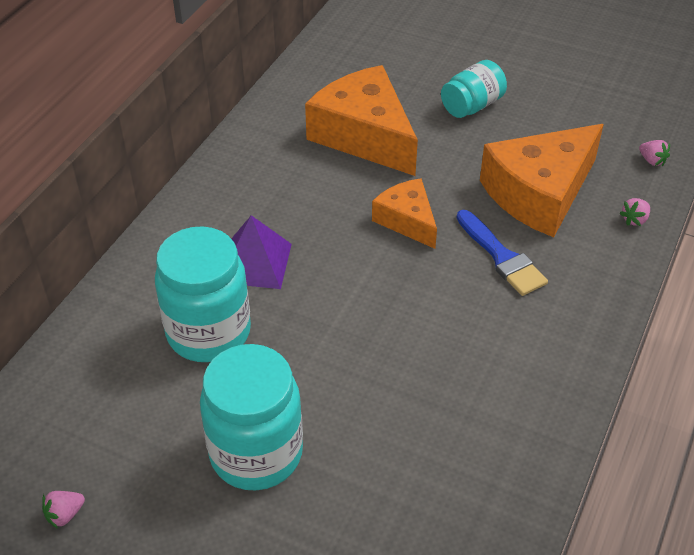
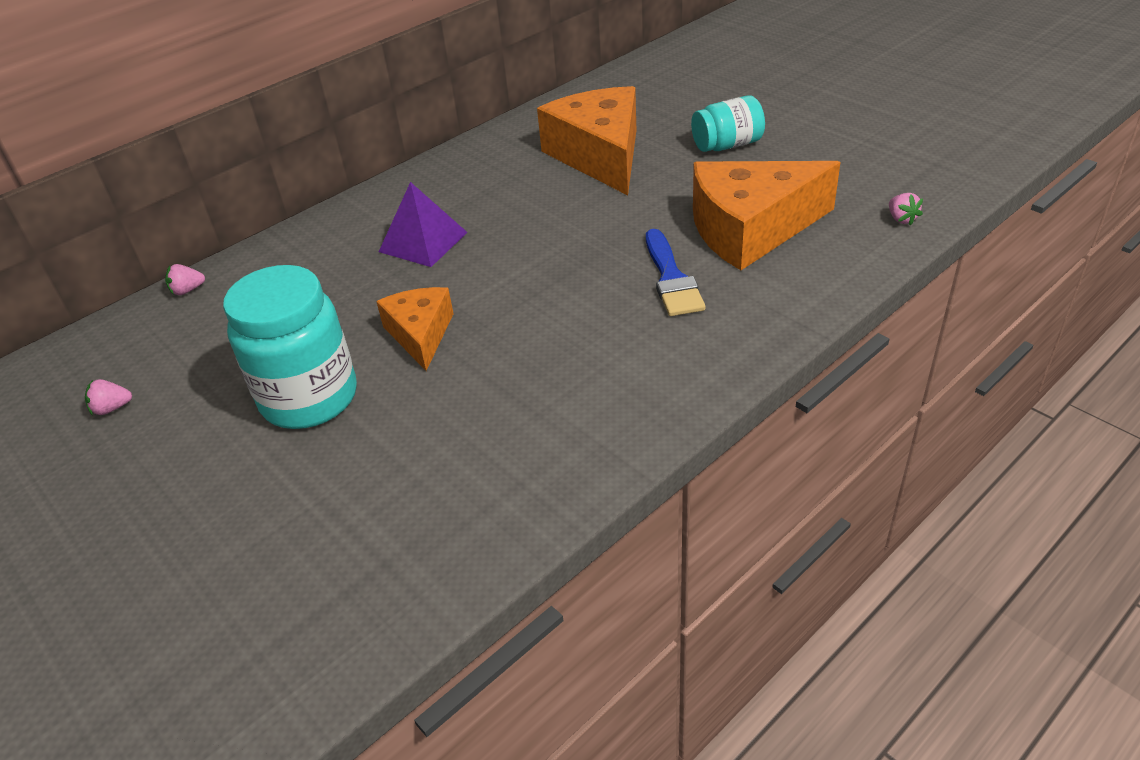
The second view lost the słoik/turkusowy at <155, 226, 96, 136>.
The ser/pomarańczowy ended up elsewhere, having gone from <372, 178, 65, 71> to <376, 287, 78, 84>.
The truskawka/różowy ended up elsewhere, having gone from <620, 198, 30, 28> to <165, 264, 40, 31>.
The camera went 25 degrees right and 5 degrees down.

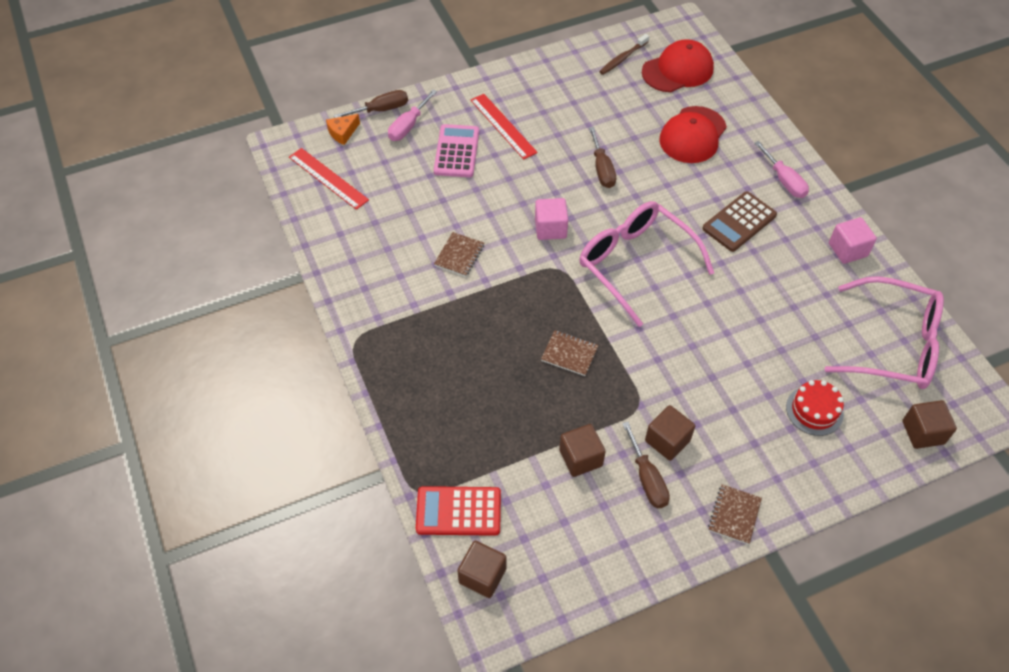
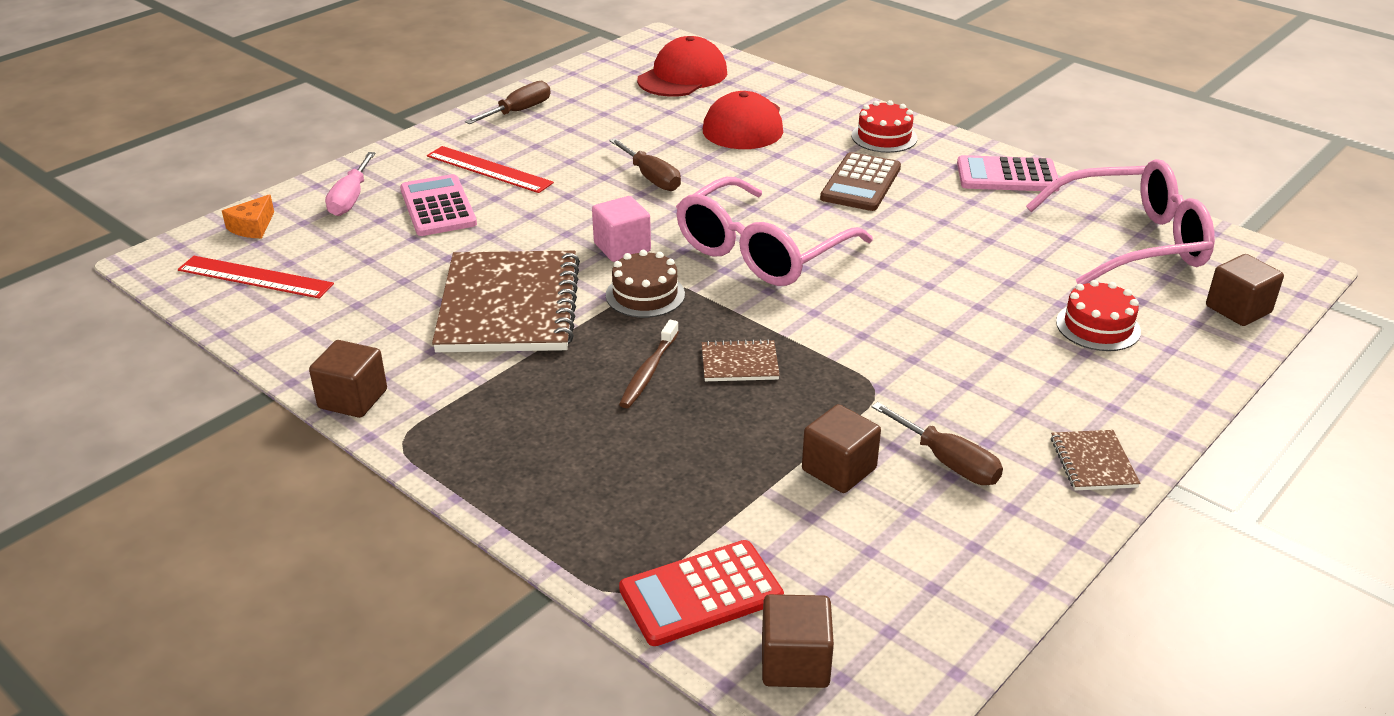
The second view gained the tort/brązowy at <606, 250, 79, 68>.
The śrubokręt/brązowy ended up elsewhere, having gone from <334, 90, 74, 28> to <465, 81, 85, 43>.
The szczoteczka do zębów/brązowy ended up elsewhere, having gone from <599, 34, 50, 41> to <619, 320, 60, 88>.
The sześcian/brązowy ended up elsewhere, having gone from <645, 405, 50, 56> to <309, 340, 78, 78>.
Where the śrubokręt/różowy stood at <755, 141, 54, 57>, the tort/czerwony came to stand at <852, 100, 65, 53>.
Where the sześcian/różowy stood at <829, 217, 48, 47>, the kalkulator/różowy came to stand at <957, 155, 103, 37>.
The okulary/różowy at <579, 201, 135, 126> ended up facing another way, 75 degrees counterclockwise from before.
The size of the zeszyt/brązowy at <434, 232, 50, 45> changed by a factor of 2.31.
The camera went 25 degrees left and 20 degrees down.

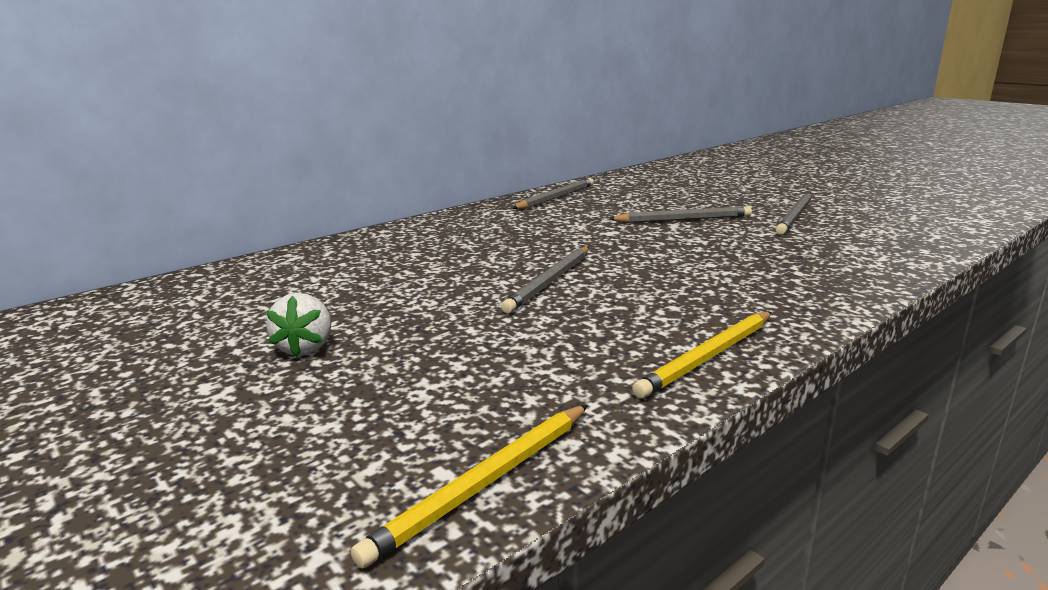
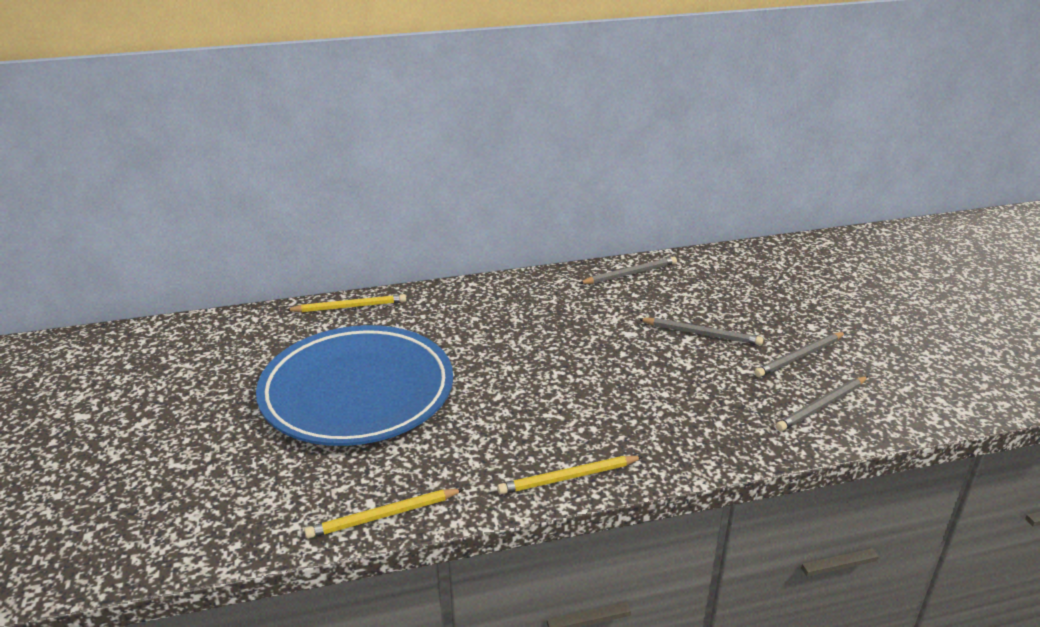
The second view gained the ołówek/żółty at <286, 294, 120, 18>.
The ołówek/szary ended up elsewhere, having gone from <501, 247, 88, 66> to <776, 376, 92, 55>.
Where the truskawka/biały stood at <266, 293, 65, 64>, the talerz/niebieski came to stand at <256, 325, 197, 121>.
The camera went 25 degrees right and 10 degrees up.

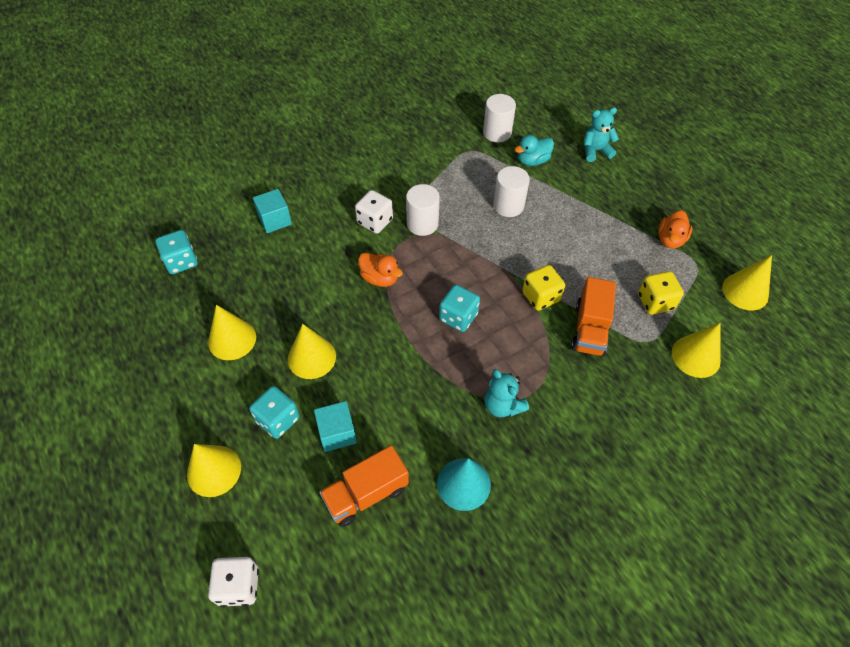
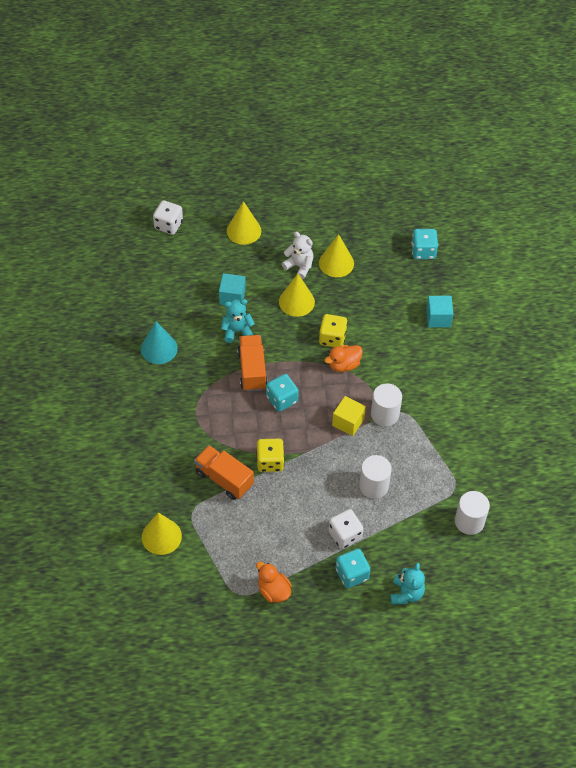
The second view lost the kaczka/turkusowy at <515, 135, 39, 31>.
The second view lost the stożek/żółty at <722, 255, 50, 55>.
The second view gained the miś/biały at <282, 231, 32, 48>.
The second view gained the sześcian/żółty at <332, 396, 34, 40>.
The kostka do gry/turkusowy ended up elsewhere, having gone from <249, 386, 51, 53> to <336, 549, 35, 39>.
The ciężarówka/pomarańczowy ended up elsewhere, having gone from <319, 445, 90, 82> to <237, 335, 30, 56>.
The kostka do gry/biały ended up elsewhere, having gone from <355, 190, 38, 44> to <328, 509, 36, 40>.
The miś/turkusowy ended up elsewhere, having gone from <484, 369, 45, 49> to <221, 299, 34, 44>.
The kostka do gry/żółty ended up elsewhere, having gone from <638, 271, 46, 44> to <319, 314, 28, 33>.
The camera went 115 degrees right and 0 degrees up.

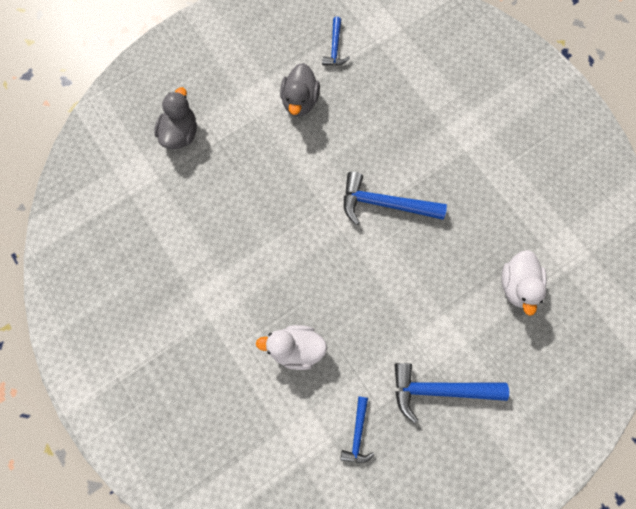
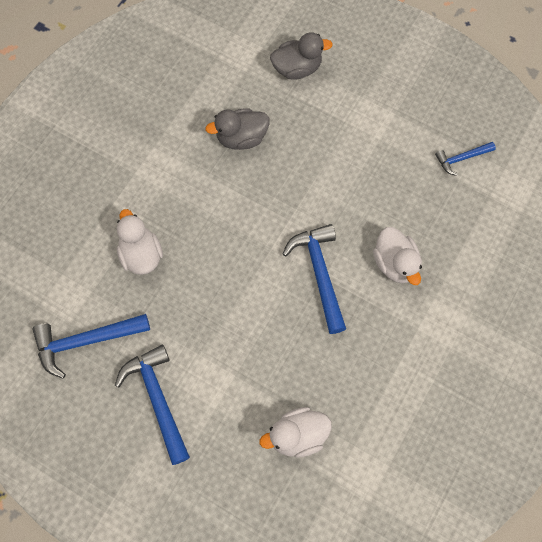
The second view gained the kaczka/biały at <373, 227, 49, 58>.
The kaczka/szary ended up elsewhere, having gone from <280, 63, 40, 54> to <205, 109, 65, 41>.
The size of the młotek/niebieski at <340, 396, 35, 67> changed by a factor of 1.77.
The camera went 65 degrees right and 5 degrees down.

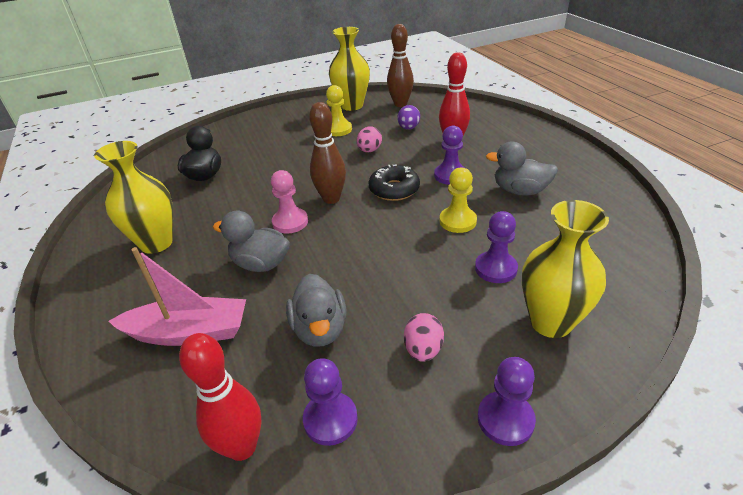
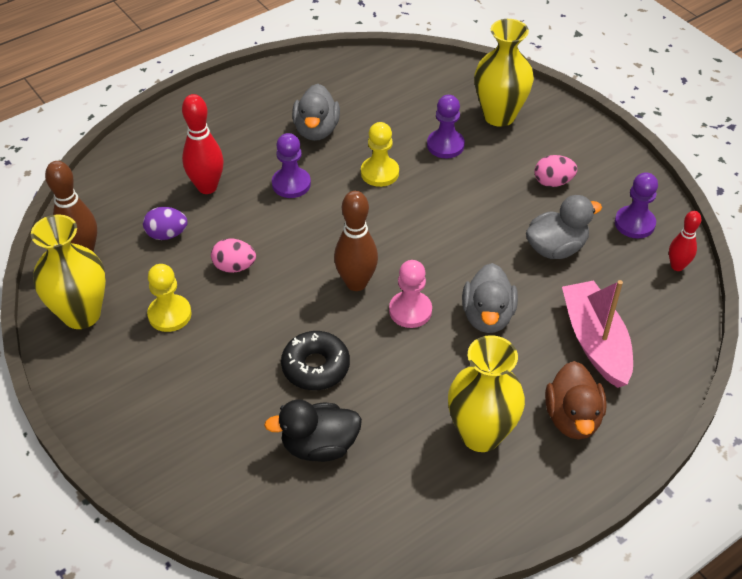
The second view lost the pionek/fioletowy at <478, 357, 58, 89>.
The second view gained the kaczka/brązowy at <545, 361, 62, 79>.
The donut/czarny ended up elsewhere, having gone from <369, 164, 51, 37> to <281, 331, 69, 59>.
The size of the kręgiel/czerwony at <179, 333, 82, 128> changed by a factor of 0.62.
The camera went 105 degrees left and 10 degrees up.

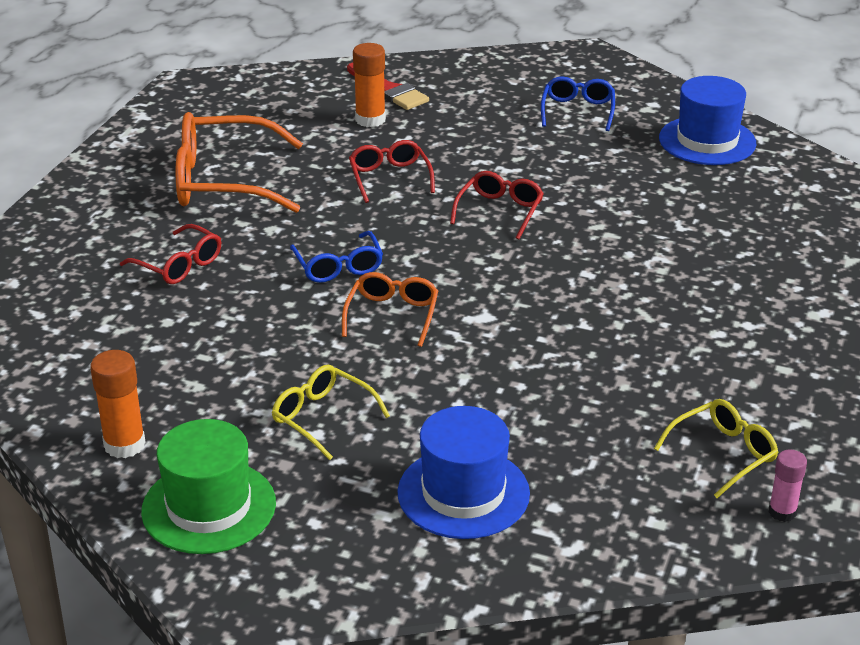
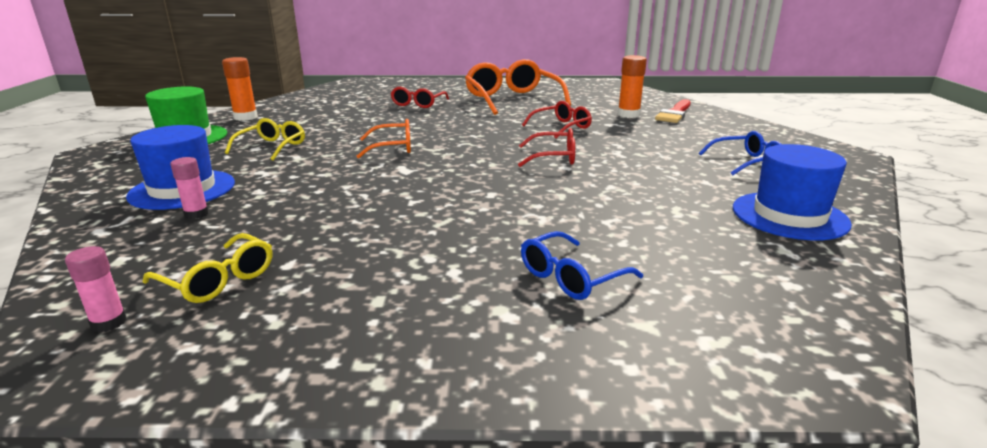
The second view gained the klej w sztyfcie/różowy at <170, 157, 39, 62>.
The okulary/niebieski ended up elsewhere, having gone from <290, 231, 93, 52> to <521, 231, 122, 69>.
The camera went 70 degrees right and 10 degrees down.

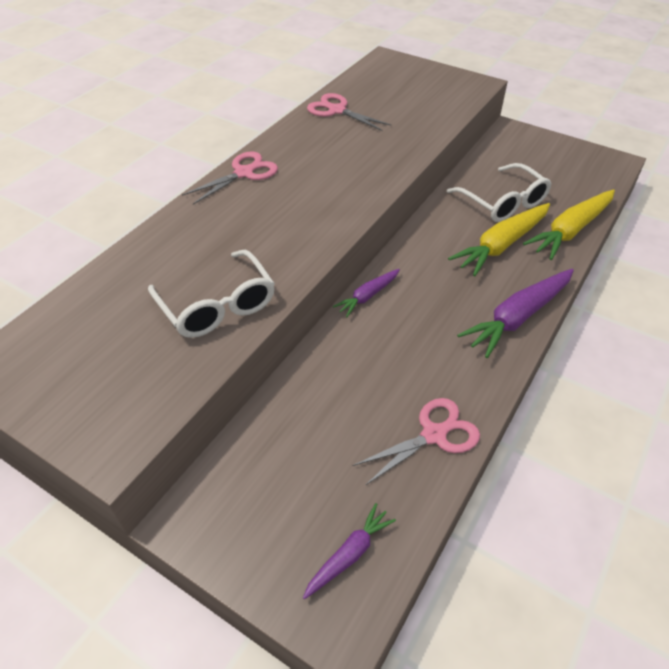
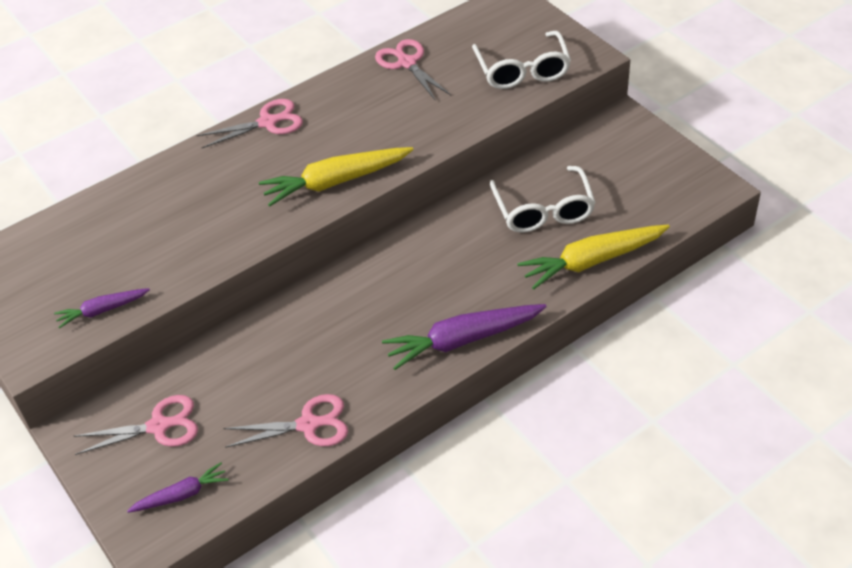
The second view gained the nożyczki/różowy at <74, 395, 124, 60>.
The okulary/biały ended up elsewhere, having gone from <148, 250, 127, 88> to <472, 31, 99, 58>.
The marchewka/fioletowy ended up elsewhere, having gone from <333, 269, 67, 48> to <54, 288, 96, 41>.
The marchewka/żółty ended up elsewhere, having gone from <448, 203, 102, 73> to <259, 147, 155, 60>.
The camera went 25 degrees right and 0 degrees up.

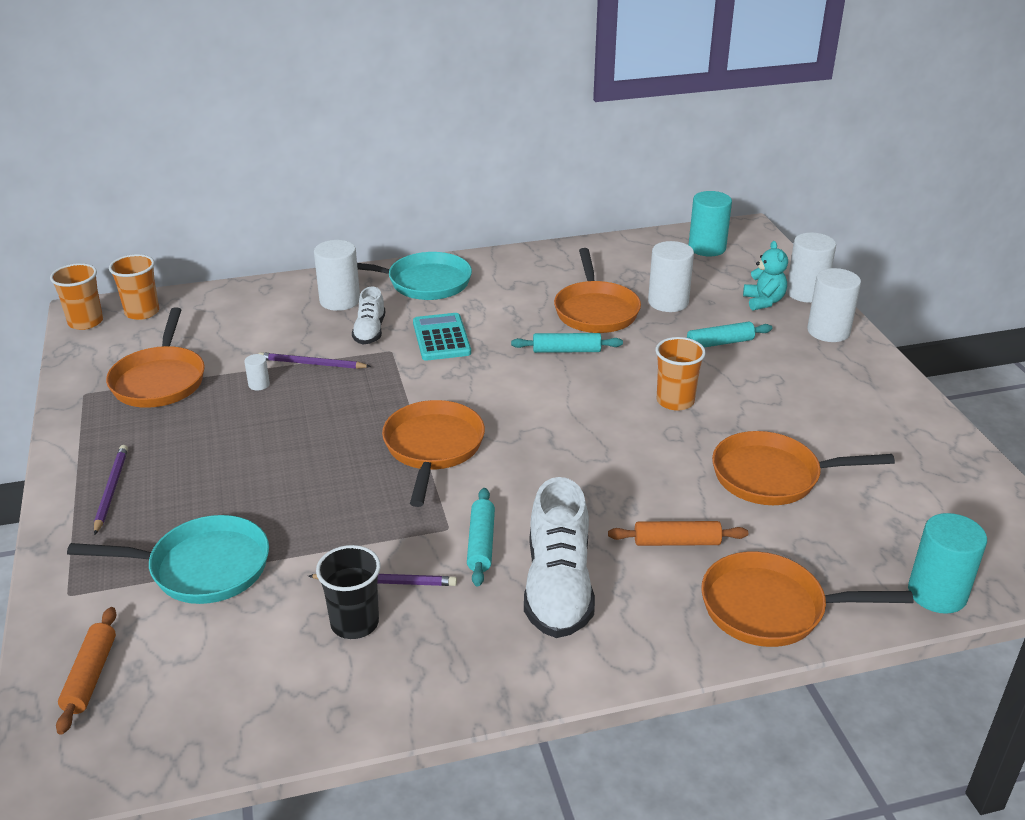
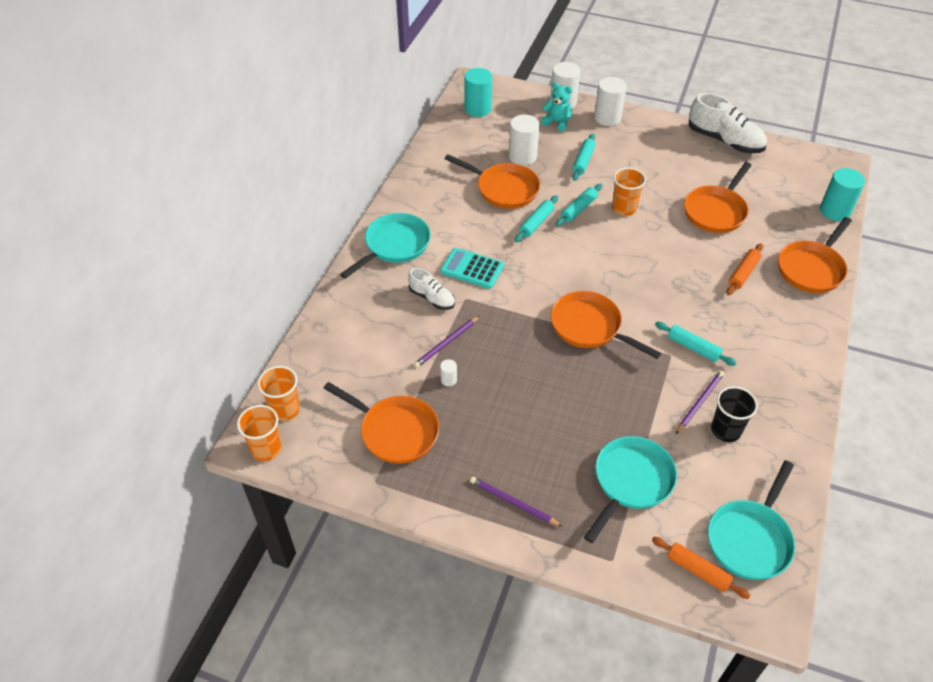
The second view lost the walec/biały at <314, 240, 46, 71>.
The second view gained the wałek do ciasta/turkusowy at <555, 184, 48, 42>.
The second view gained the patelnia/turkusowy at <708, 461, 87, 119>.
The but/biały ended up elsewhere, having gone from <524, 477, 71, 161> to <689, 93, 78, 60>.
The camera went 55 degrees left and 15 degrees up.

